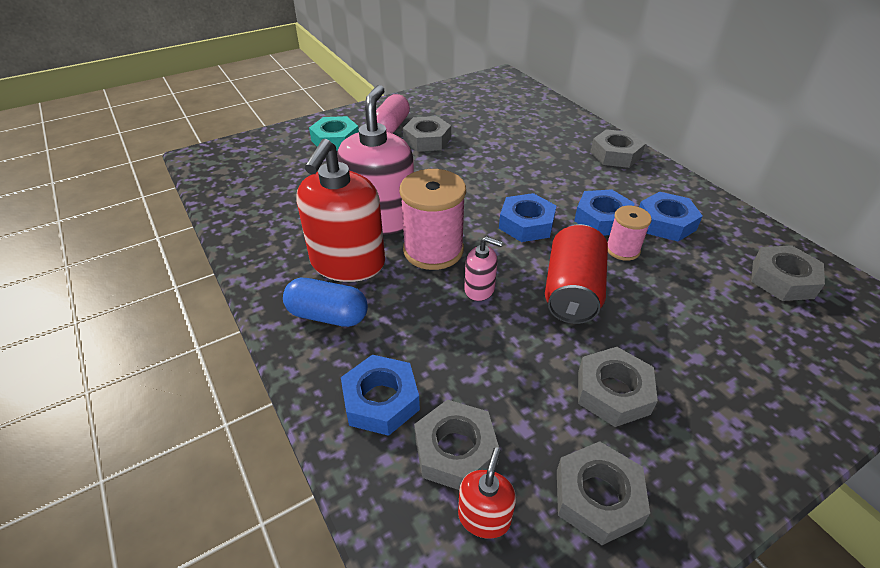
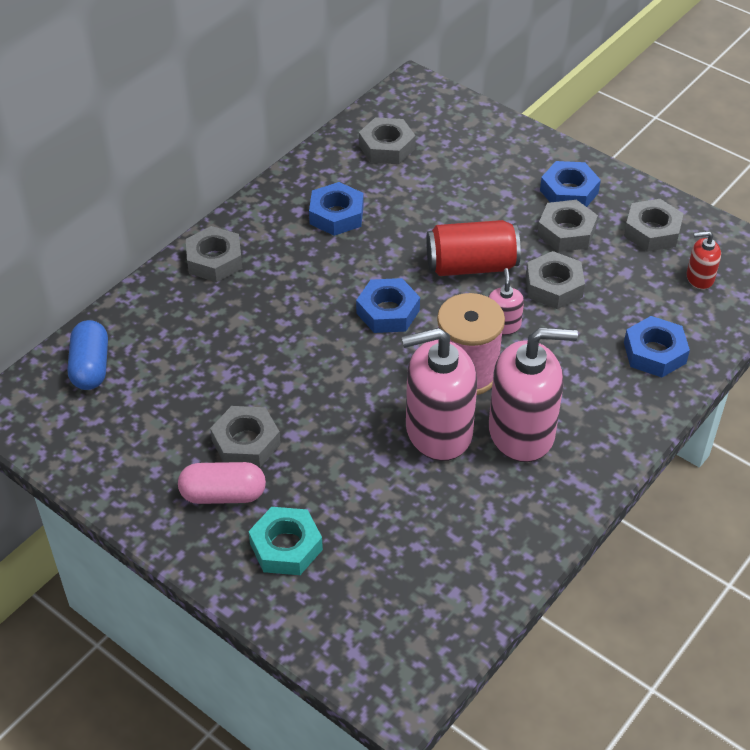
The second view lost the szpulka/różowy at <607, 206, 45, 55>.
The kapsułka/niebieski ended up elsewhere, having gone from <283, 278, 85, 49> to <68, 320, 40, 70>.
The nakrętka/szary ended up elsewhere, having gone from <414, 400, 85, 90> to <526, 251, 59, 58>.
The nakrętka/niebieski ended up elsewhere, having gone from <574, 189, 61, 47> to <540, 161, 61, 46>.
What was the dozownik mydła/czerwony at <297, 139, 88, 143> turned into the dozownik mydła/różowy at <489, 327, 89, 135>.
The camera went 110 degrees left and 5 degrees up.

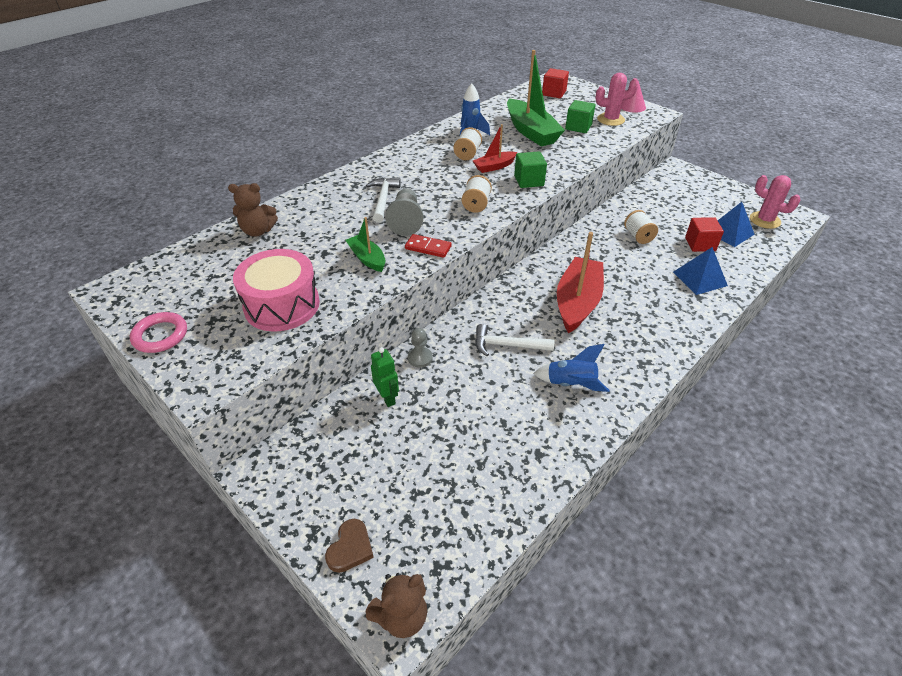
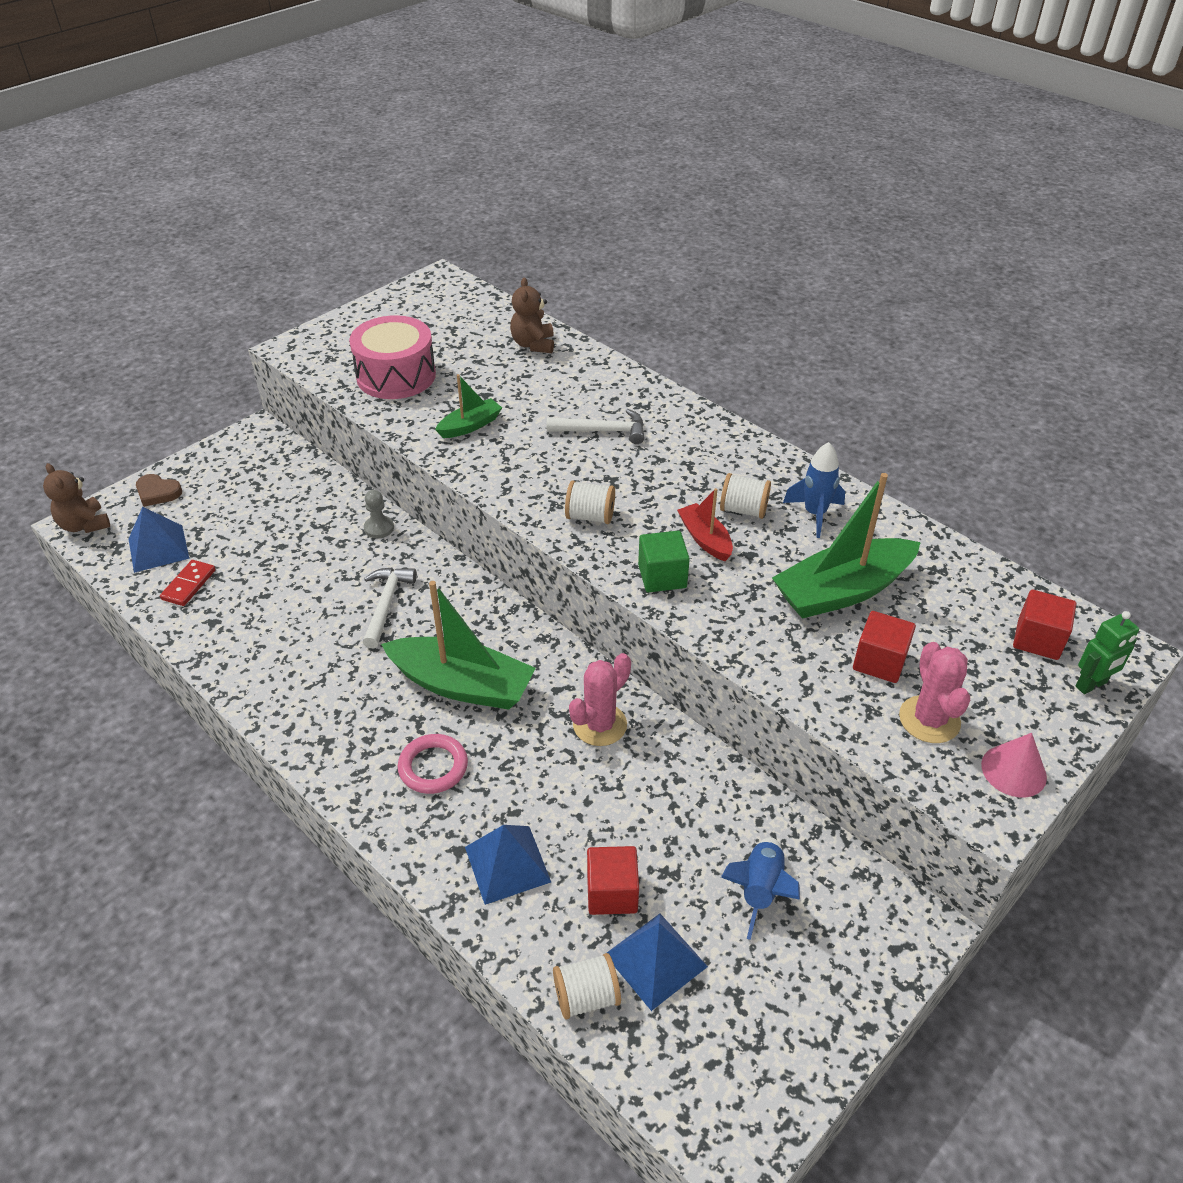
The second view lost the pionek/szary at <385, 188, 38, 48>.
The second view gained the piramida/niebieski at <128, 507, 62, 66>.
The pierścień/różowy ended up elsewhere, having gone from <130, 312, 57, 41> to <397, 734, 71, 60>.
The robot/zielony ended up elsewhere, having gone from <371, 347, 28, 60> to <1076, 611, 63, 83>.
The kostka domina/czerwony ended up elsewhere, having gone from <405, 234, 47, 24> to <160, 560, 56, 46>.
The rakieta/niebieski ended up elsewhere, having gone from <533, 344, 77, 48> to <721, 837, 79, 103>.
The szpulka/biały ended up elsewhere, having gone from <624, 210, 34, 34> to <553, 953, 68, 67>.
The kaktus/różowy ended up elsewhere, having gone from <750, 175, 51, 54> to <569, 653, 62, 93>.
What was the łódka/czerwony at <557, 232, 47, 101> turned into the łódka/zielony at <381, 581, 155, 129>.
What was the sześcian/zielony at <565, 100, 31, 33> turned into the sześcian/czerwony at <853, 611, 63, 72>.
The camera went 90 degrees right and 0 degrees up.

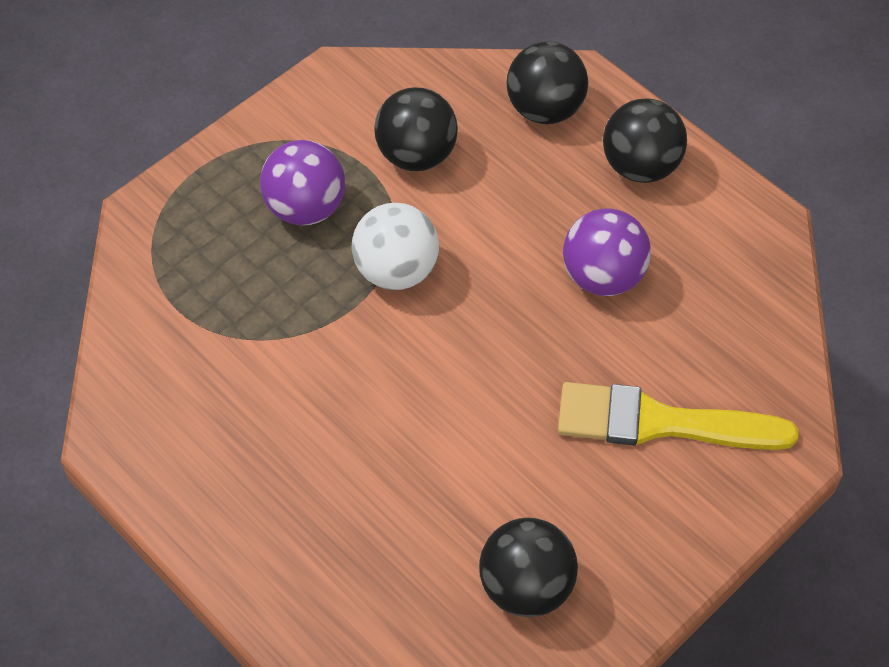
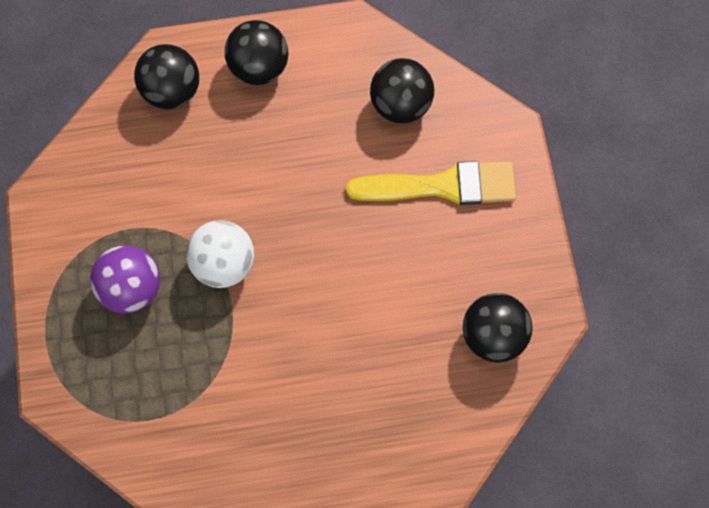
The second view lost the piłka/fioletowy at <563, 209, 88, 87>.
The piłka/czarny ended up elsewhere, having gone from <374, 87, 84, 84> to <370, 58, 64, 66>.
The pędzel/żółty at <558, 382, 240, 68> ended up facing another way, 135 degrees counterclockwise from before.
The camera went 55 degrees left and 15 degrees up.

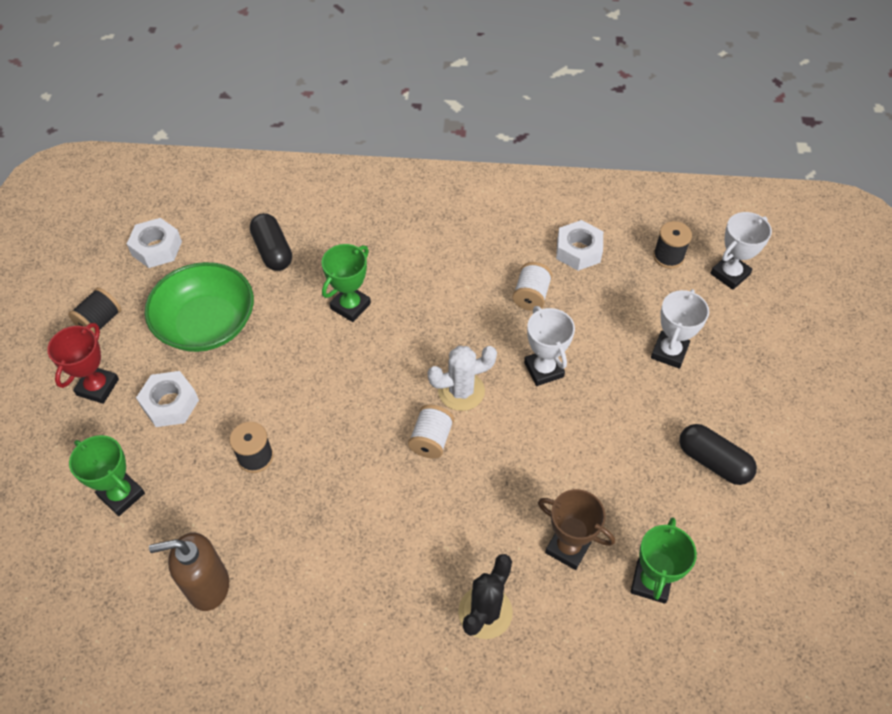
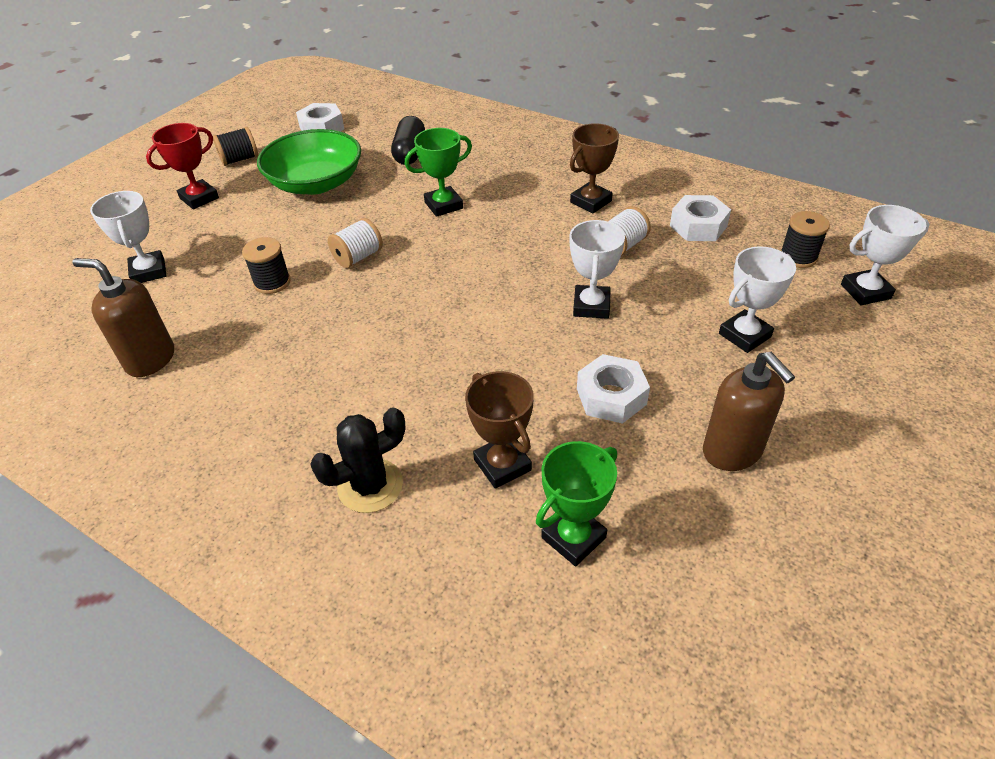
The second view lost the kaktus/biały at <428, 346, 69, 65>.
The second view gained the puchar/brązowy at <570, 123, 49, 90>.
The nakrętka/biały ended up elsewhere, having gone from <136, 371, 63, 56> to <577, 354, 73, 70>.
The szpulka/biały ended up elsewhere, having gone from <408, 405, 46, 54> to <328, 218, 55, 50>.
Where the kapsułka/czarny stood at <679, 424, 78, 61>, the dozownik mydła/brązowy came to stand at <703, 352, 92, 119>.
What was the puchar/zielony at <69, 435, 76, 81> turned into the puchar/biały at <90, 191, 77, 92>.
The camera went 30 degrees right and 10 degrees down.

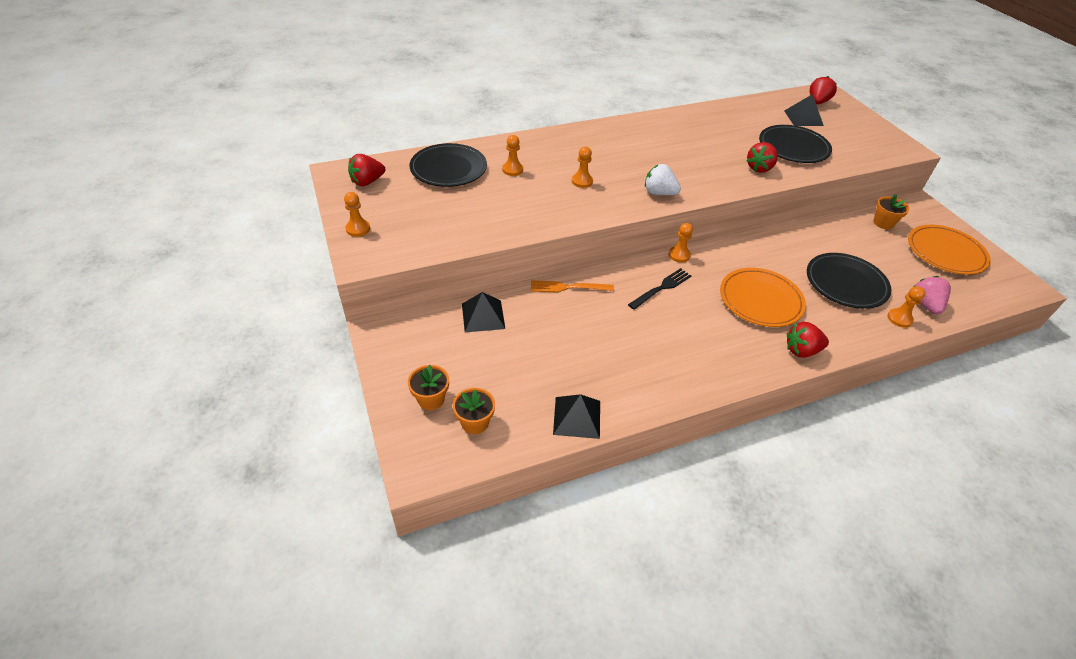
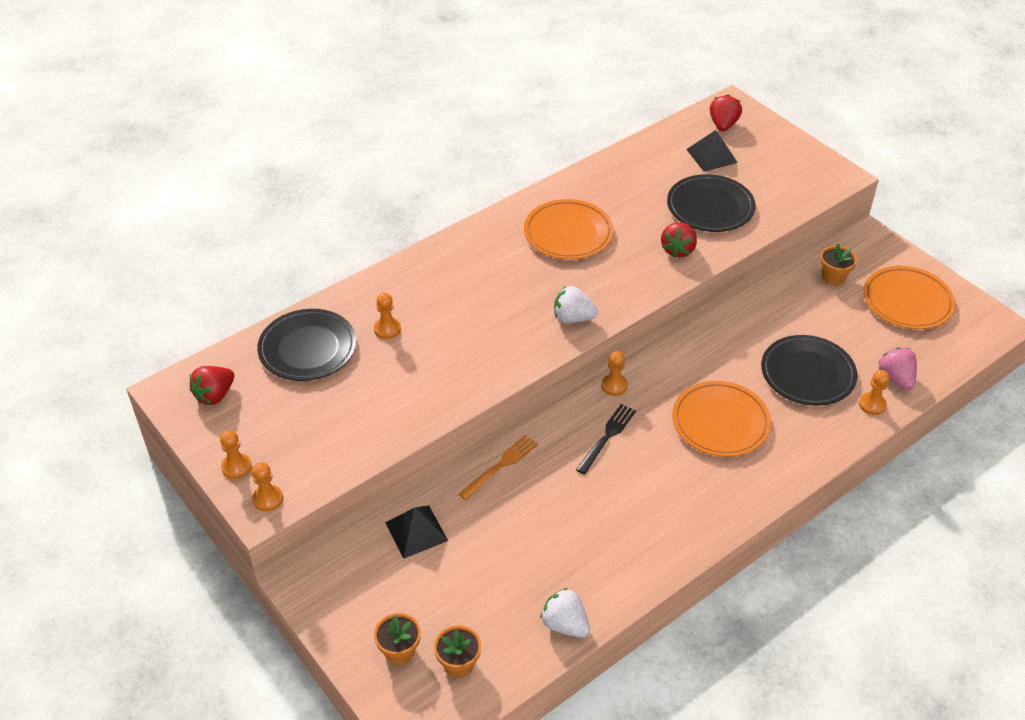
The second view lost the truskawka/czerwony at <787, 322, 42, 36>.
The second view gained the talerz/pomarańczowy at <524, 199, 90, 60>.
The pionek/pomarańczowy ended up elsewhere, having gone from <572, 147, 21, 41> to <252, 462, 31, 50>.
Where the piramida/czarny stood at <553, 394, 47, 45>, the truskawka/biały came to stand at <540, 588, 50, 50>.
The widelec/pomarańczowy at <531, 281, 83, 12> ended up facing another way, 150 degrees clockwise from before.
The camera went 15 degrees left and 0 degrees up.

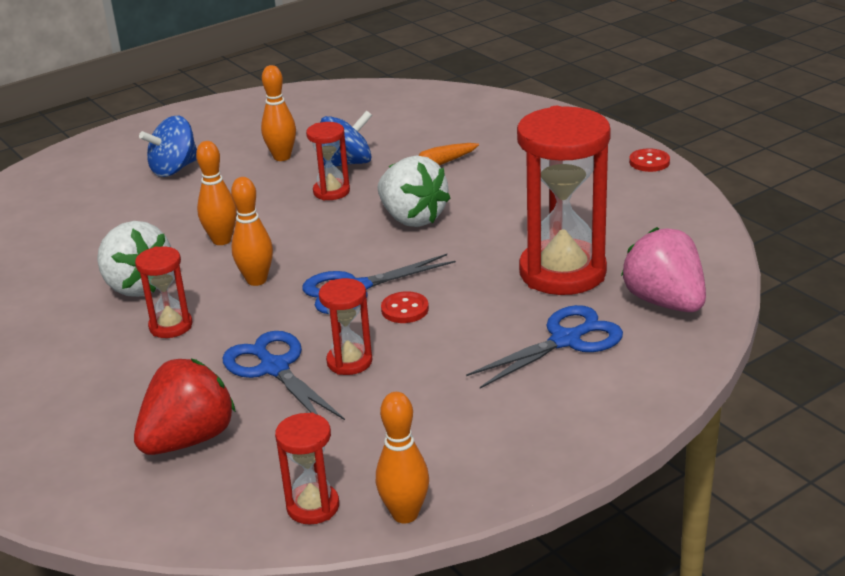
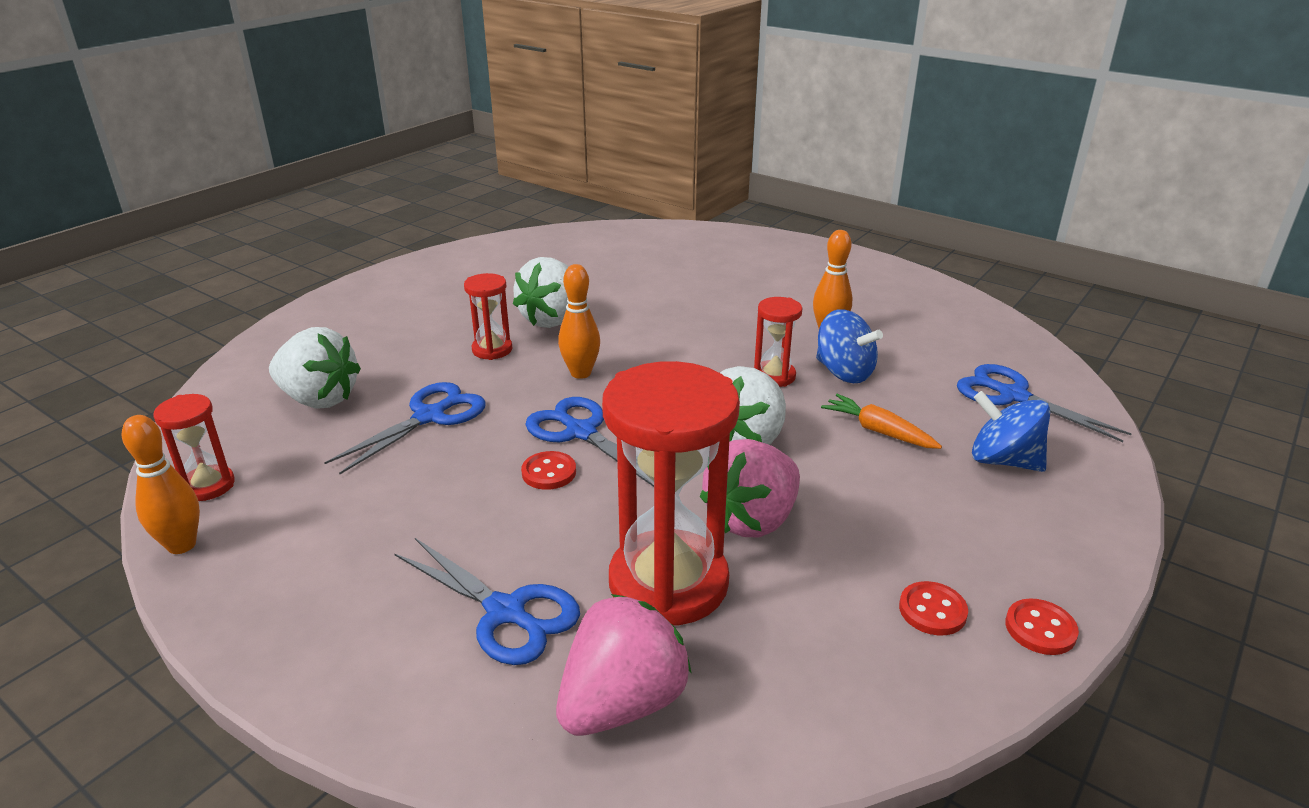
The second view lost the kręgiel/pomarańczowy at <196, 141, 41, 104>.
The second view lost the klepsydra/czerwony at <319, 278, 53, 97>.
The second view gained the truskawka/różowy at <700, 439, 100, 98>.
The second view gained the guzik/czerwony at <899, 581, 69, 54>.
The second view gained the nożyczki/niebieski at <957, 364, 175, 78>.
The bączek/niebieski ended up elsewhere, having gone from <139, 116, 58, 61> to <972, 391, 78, 81>.
What was the truskawka/czerwony at <134, 359, 102, 96> turned into the truskawka/biały at <269, 327, 92, 81>.
The camera went 70 degrees right and 0 degrees up.

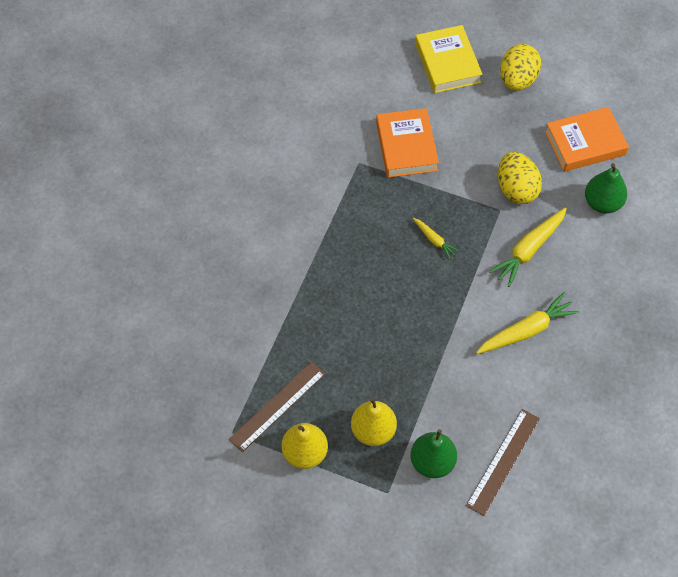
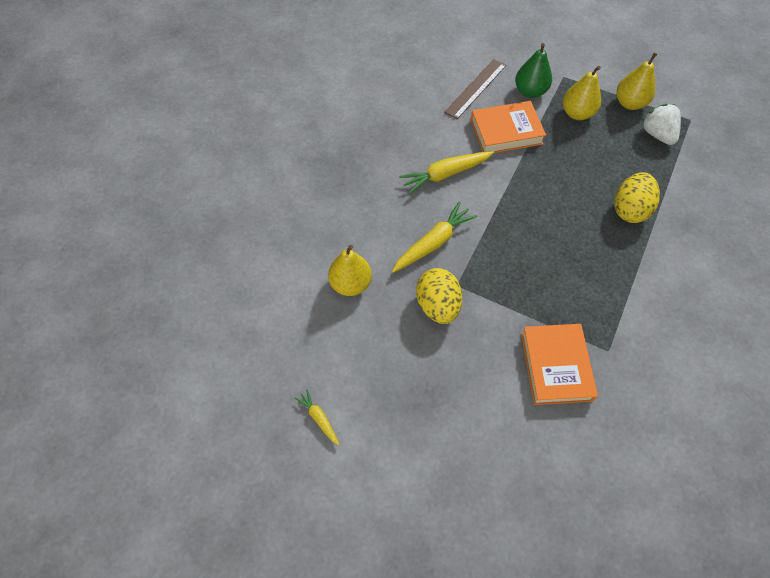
The second view lost the książka/żółty at <415, 25, 67, 68>.
The marchewka/żółty ended up elsewhere, having gone from <413, 218, 46, 41> to <295, 389, 45, 57>.
The jajko/żółty ended up elsewhere, having gone from <500, 44, 41, 47> to <614, 172, 46, 51>.
The książka/pomarańczowy ended up elsewhere, having gone from <545, 107, 84, 65> to <471, 101, 75, 52>.
Where the linijka/brązowy stood at <229, 361, 96, 91>, the truskawka/biały came to stand at <642, 104, 39, 41>.
What was the gruszka/zielony at <585, 163, 42, 50> turned into the gruszka/żółty at <328, 245, 44, 51>.
The camera went 175 degrees left and 0 degrees up.

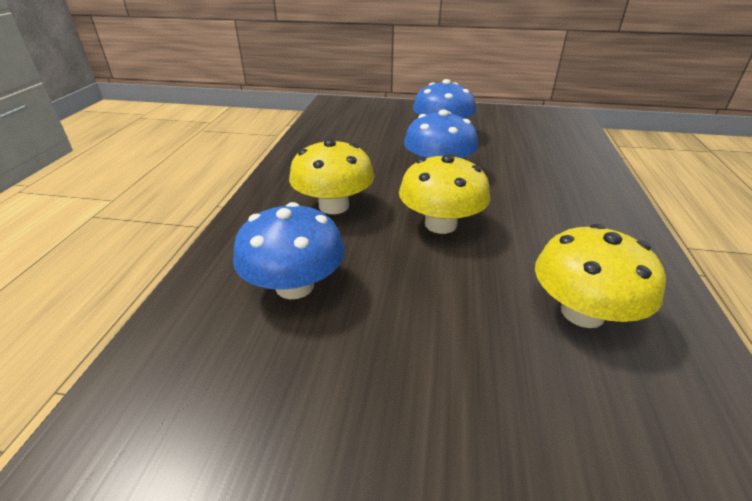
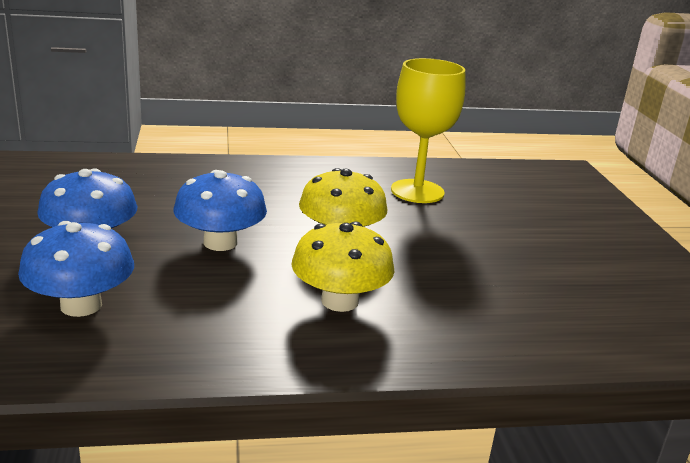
The grzyb/niebieski ended up elsewhere, having gone from <233, 202, 112, 97> to <18, 221, 116, 96>.
Where the grzyb/żółty stood at <535, 224, 131, 104>, the kielich/żółty came to stand at <391, 58, 74, 145>.
The camera went 110 degrees left and 10 degrees down.

